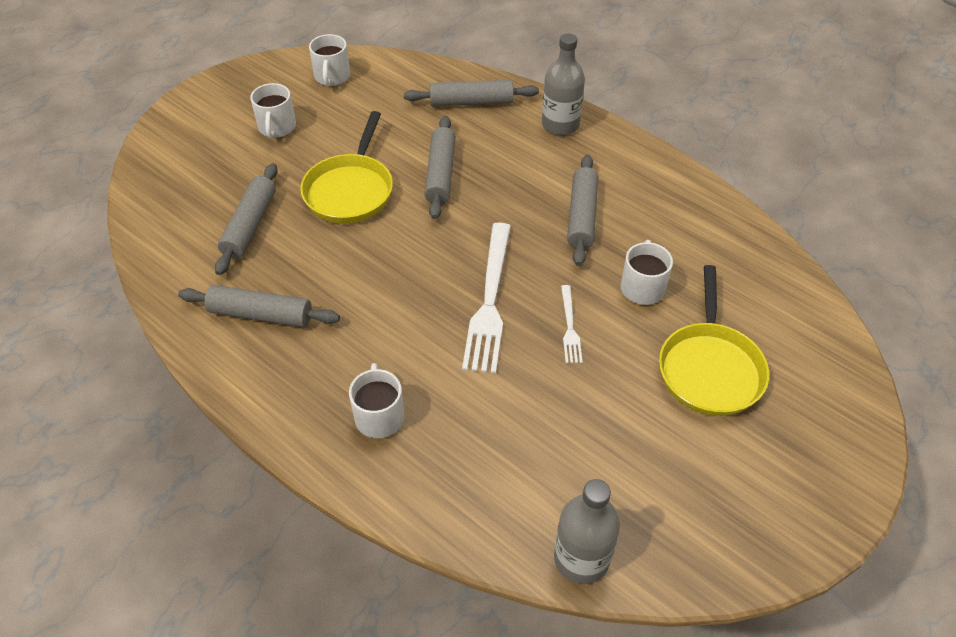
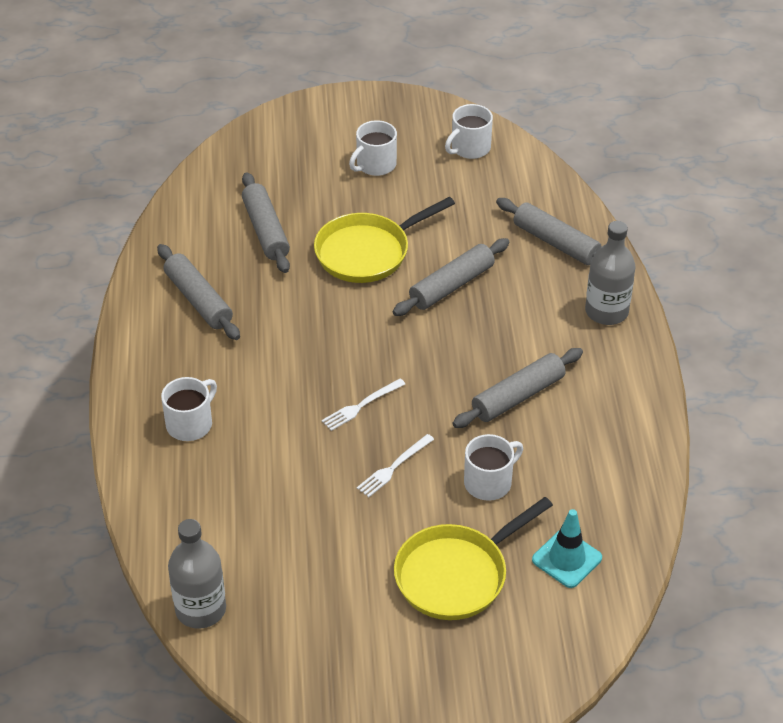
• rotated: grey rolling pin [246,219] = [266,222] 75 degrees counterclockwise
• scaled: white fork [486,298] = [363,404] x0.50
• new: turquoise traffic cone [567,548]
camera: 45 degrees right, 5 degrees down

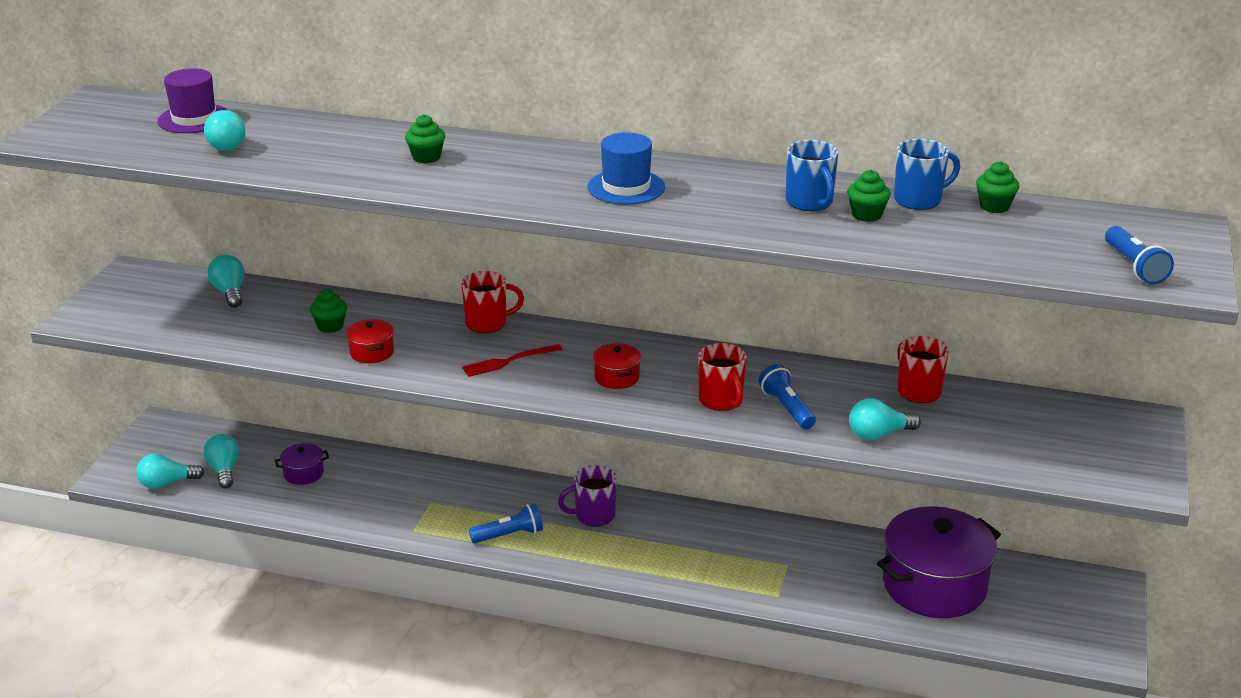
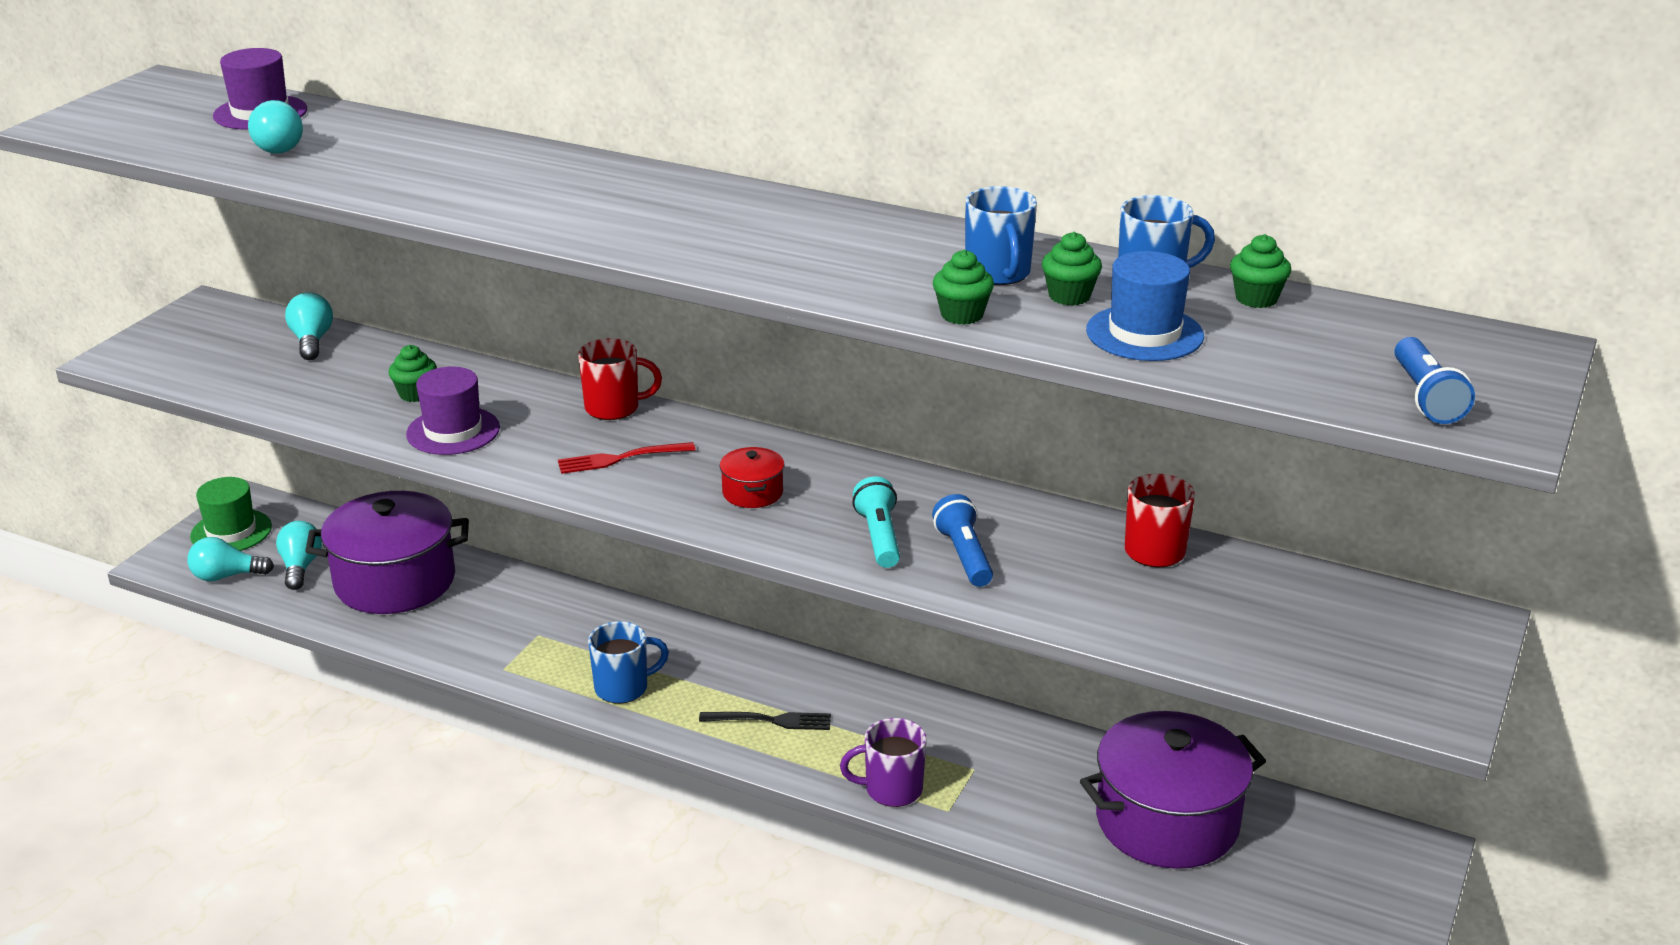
• scaled: purple pot [302,464] = [387,552] x2.34
• swapped: red pot [370,341] to purple hat [453,411]
• shifted: green cupcake [425,138] to [963,287]
• swapped: blue flashlight [506,523] to blue mug [628,662]
• shifted: purple mug [587,496] to [883,762]
• shifted: blue hat [626,168] to [1145,306]
• swapped: red mug [722,377] to turquoise flashlight [876,522]
• gone: turquoise light bulb [885,419]
• new: green hat [231,514]
• new: black fork [765,721]
camera: 10 degrees right, 0 degrees up

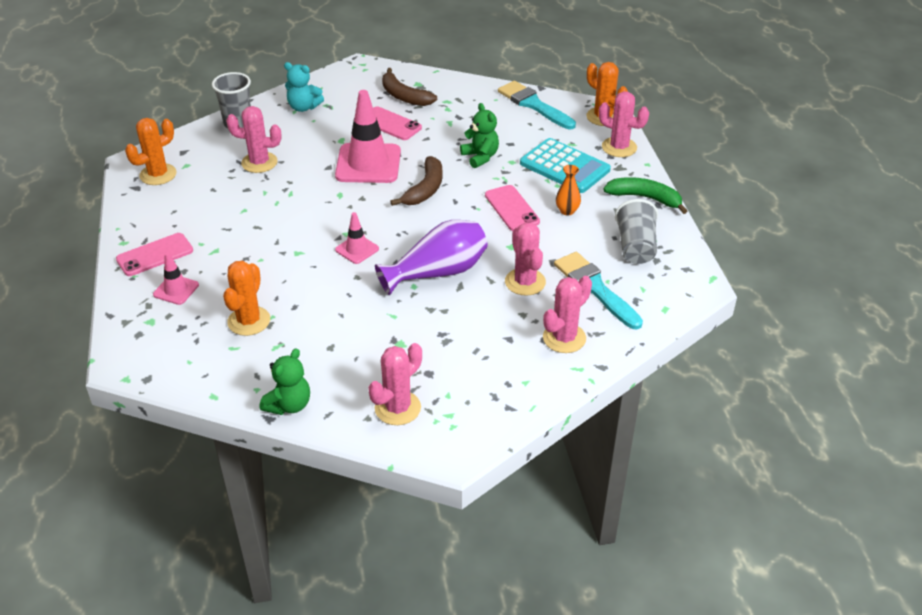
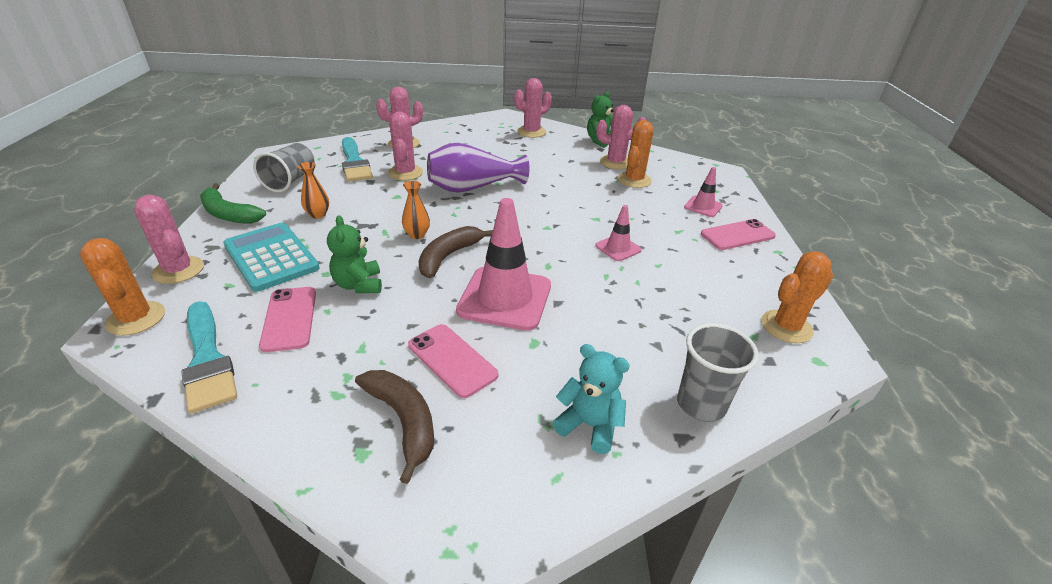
• shifted: pink cactus [254,139] to [621,137]
• shifted: pink traffic cone [357,238] to [618,233]
• shifted: pink phone [512,208] to [287,319]
• new: orange vase [416,210]
camera: 170 degrees left, 5 degrees down

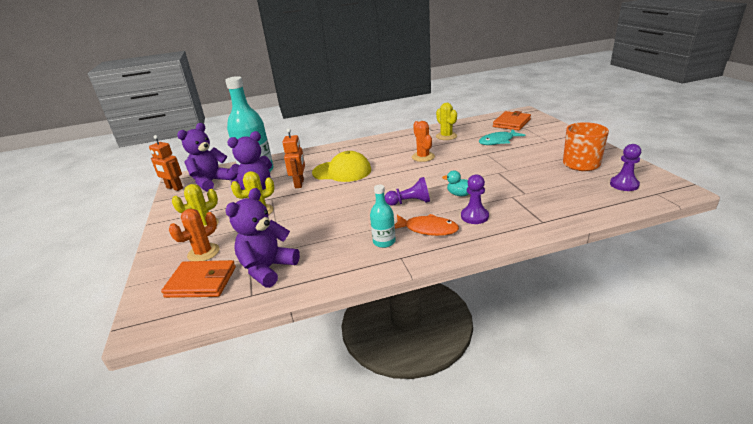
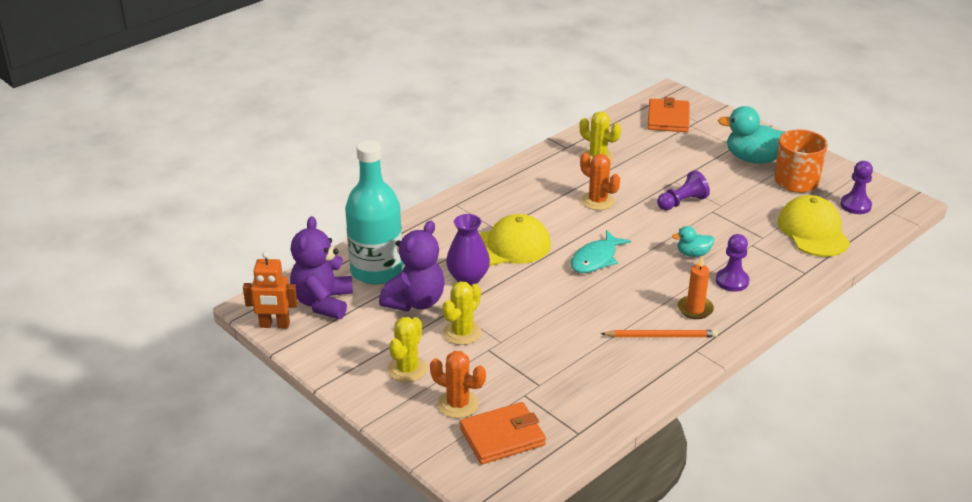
• rotated: orange cactus [194,235] = [458,384] 75 degrees counterclockwise
• gone: purple teddy bear [262,238]
• swapped: orange robot [294,158] to purple vase [468,250]
• swapped: turquoise bottle [383,216] to orange pencil [659,333]
• shifted: purple pawn [407,191] to [683,190]
• swapped: orange fish [427,225] to orange candle [695,288]
• shifted: turquoise fish [502,137] to [601,251]
• new: turquoise duck [751,135]
• new: yellow cap [814,226]
camera: 30 degrees left, 5 degrees up

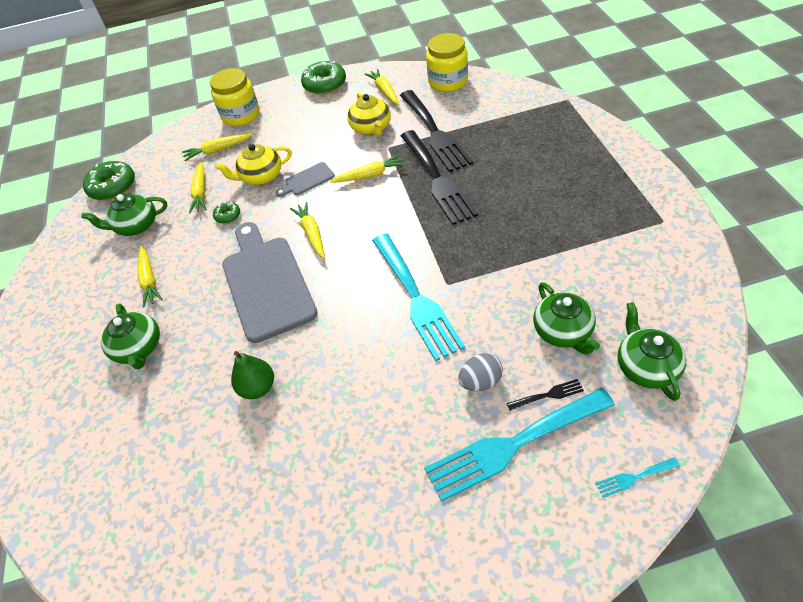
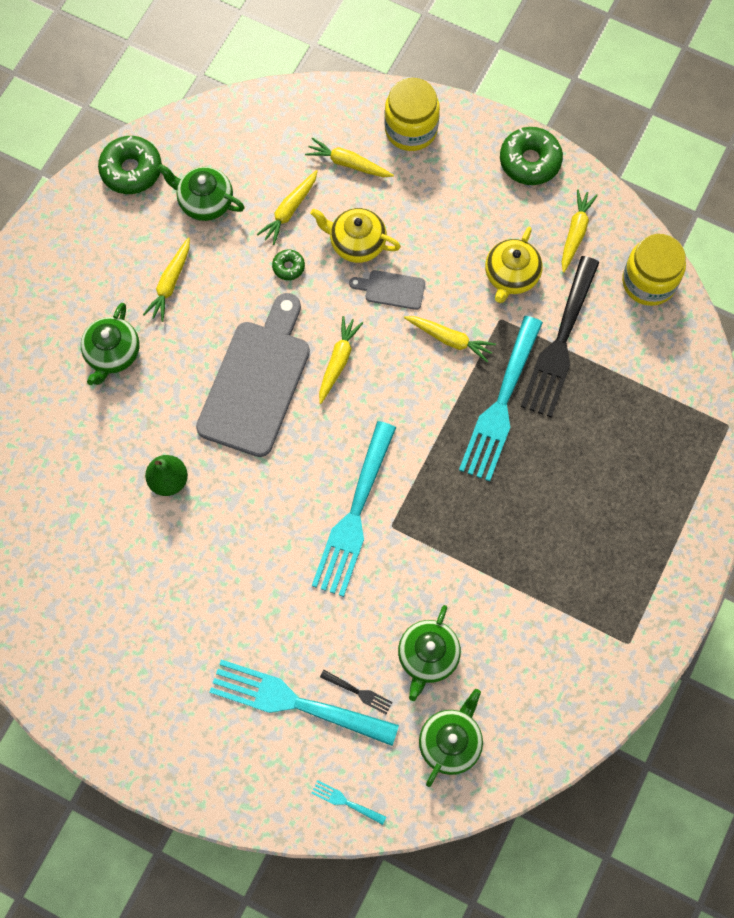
• shifted: green donut [109,180] to [130,165]
• repainted: black fork [439,177] to turquoise fork [501,399]
• gone: grey egg [480,372]
camera: 35 degrees right, 20 degrees up

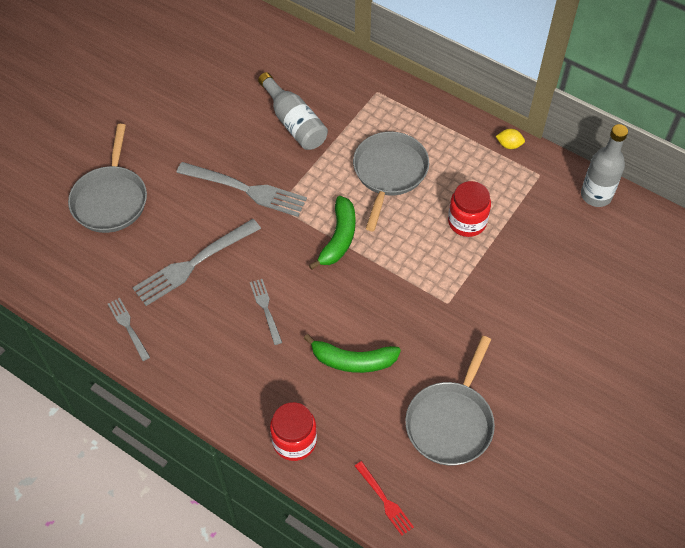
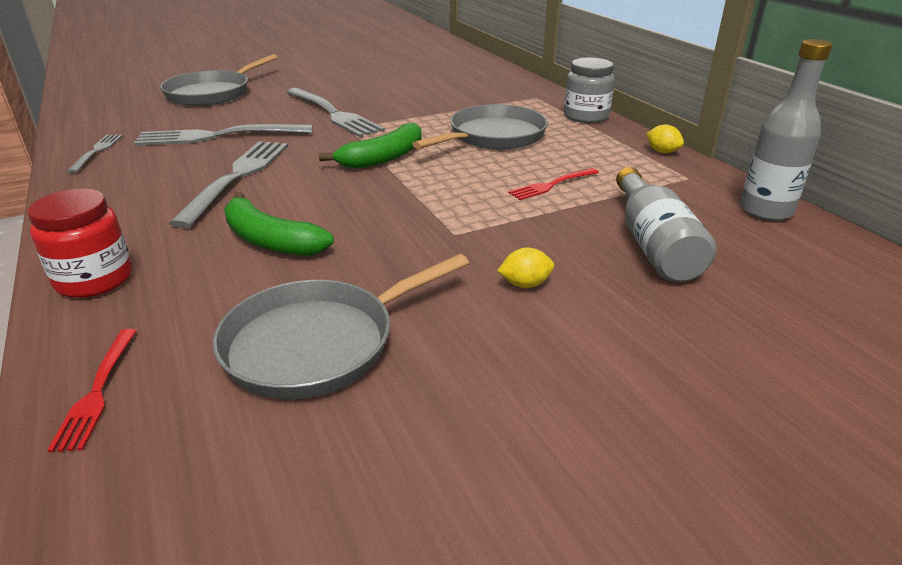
• scaled: grey fork [266,312] = [228,184] x1.89
• shifted: grey bottle [293,111] to [666,224]
• swapped: red jar [469,209] to red fork [553,184]
• new: yellow lemon [525,267]
• new: grey jar [589,90]
camera: 30 degrees right, 25 degrees down

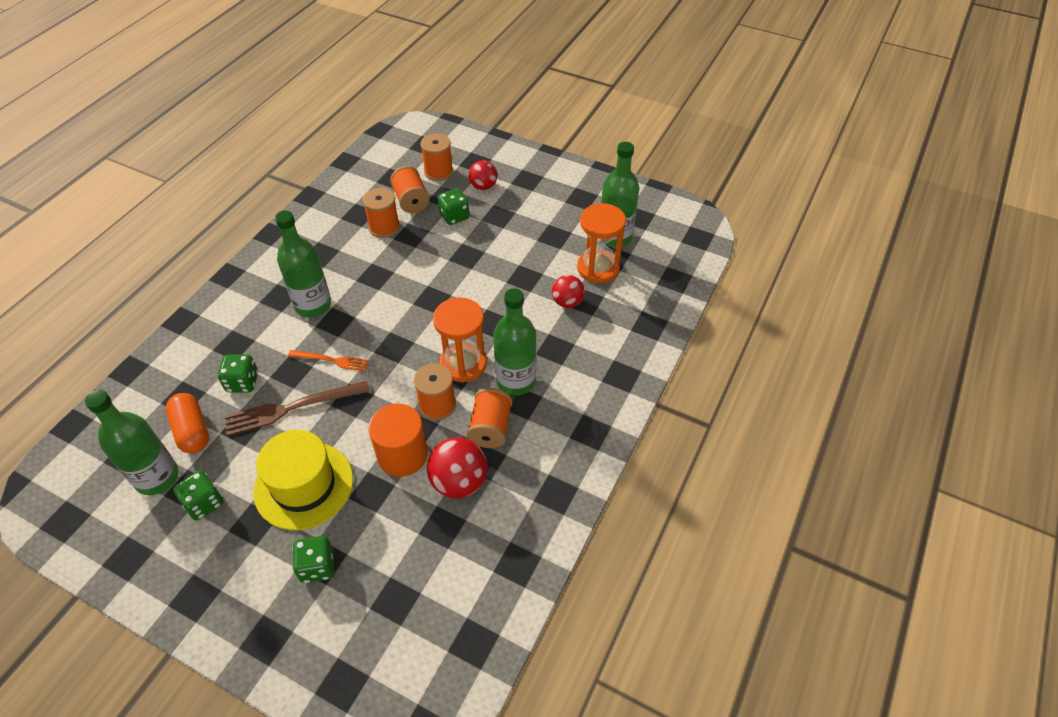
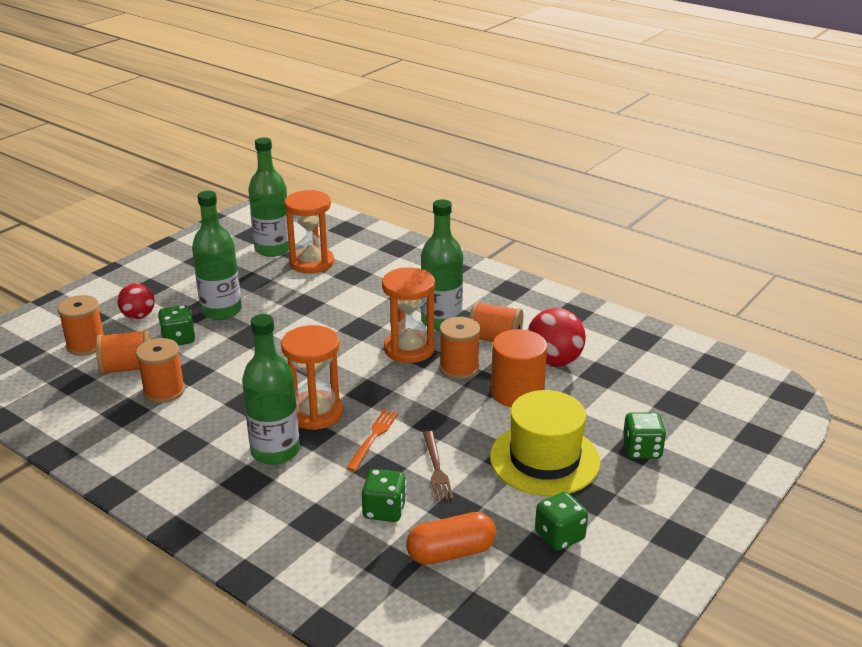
• shifted: green bottle [131,442] to [216,255]
• scaled: brown fork [297,408] = [438,466] x0.59
• gone: red ball [568,291]
• new: orange hourglass [312,377]
camera: 80 degrees left, 20 degrees down

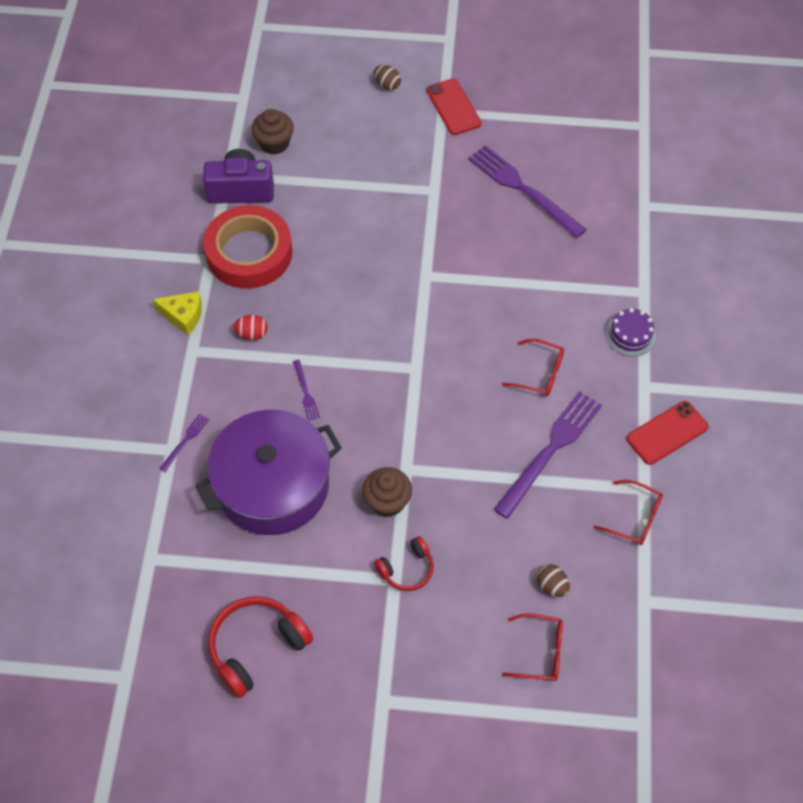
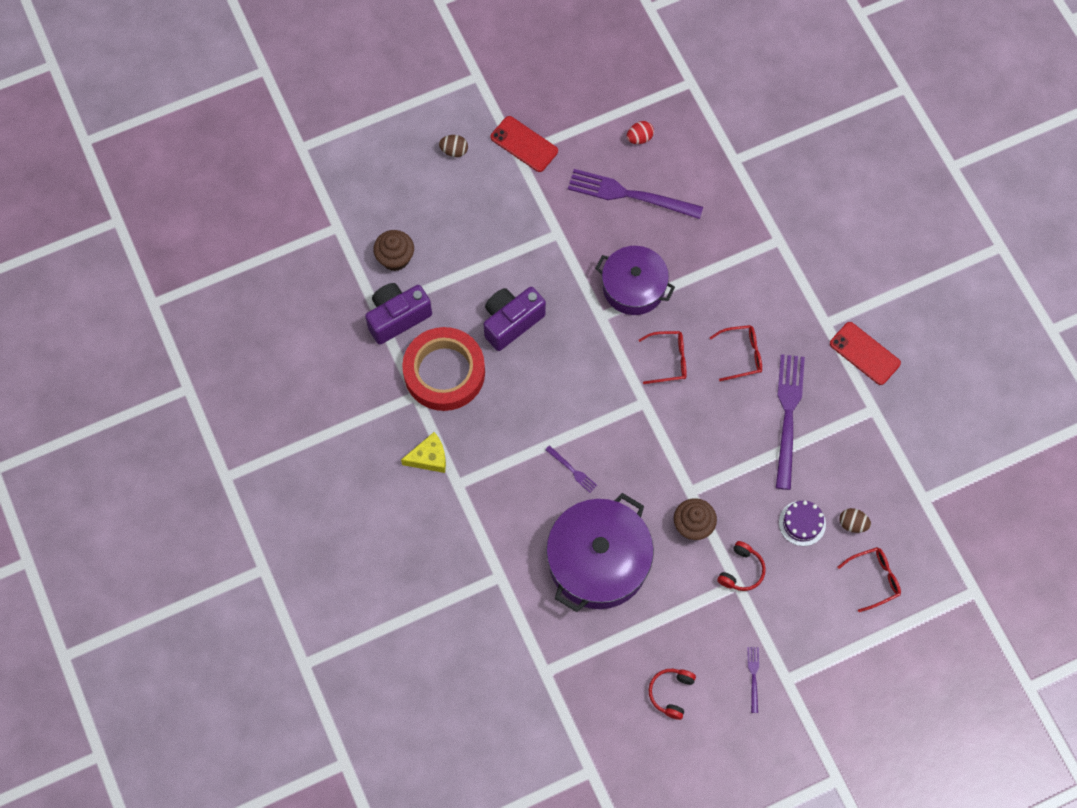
• shifted: purple fork [184,443] to [753,680]
• scaled: red headphones [260,647] = [672,694] x0.59
• shifted: red egg [250,327] to [640,132]
• shifted: red glasses [628,512] to [663,357]
• shifted: purple cake [631,332] to [802,523]
• rotated: red phone [668,433] = [865,353] 75 degrees counterclockwise
• new: purple camera [515,319]
• new: purple pot [635,280]
camera: 30 degrees left, 10 degrees up

